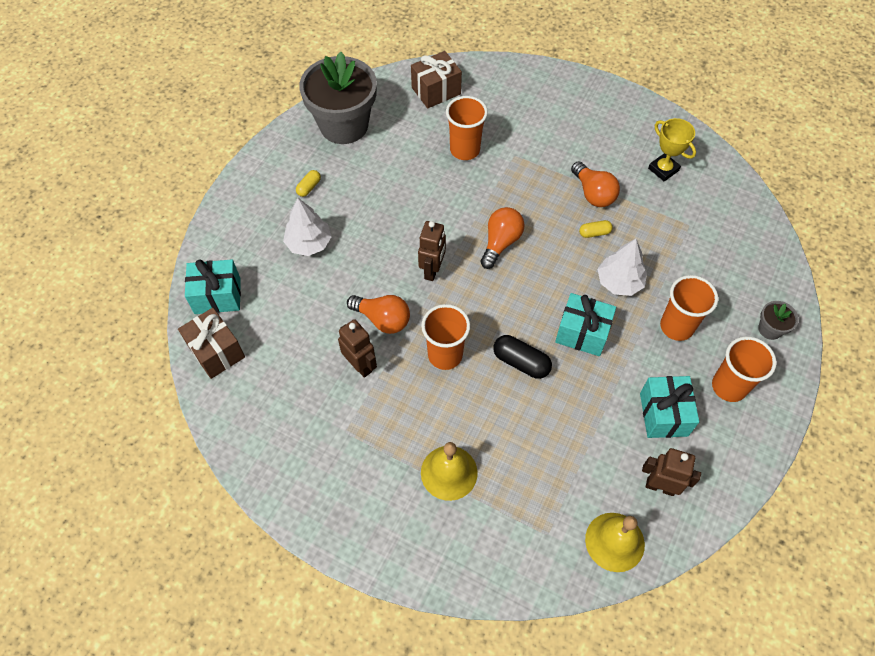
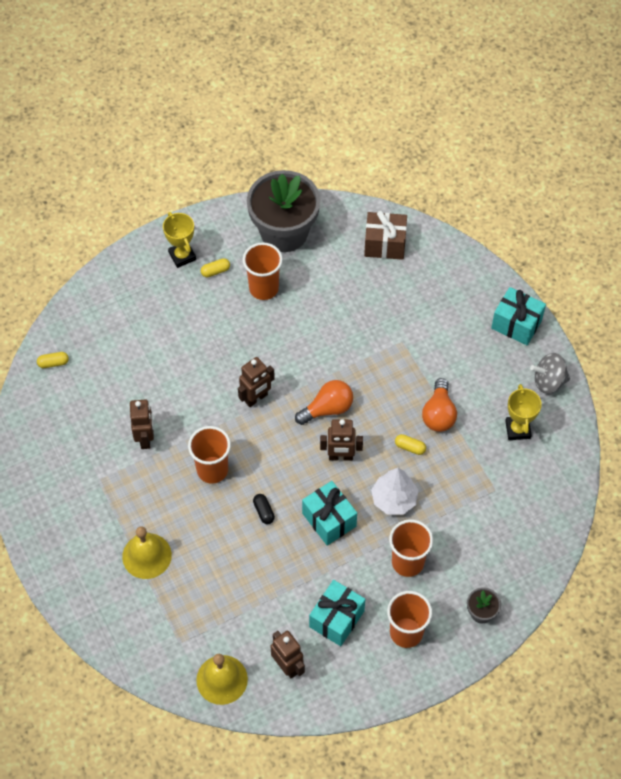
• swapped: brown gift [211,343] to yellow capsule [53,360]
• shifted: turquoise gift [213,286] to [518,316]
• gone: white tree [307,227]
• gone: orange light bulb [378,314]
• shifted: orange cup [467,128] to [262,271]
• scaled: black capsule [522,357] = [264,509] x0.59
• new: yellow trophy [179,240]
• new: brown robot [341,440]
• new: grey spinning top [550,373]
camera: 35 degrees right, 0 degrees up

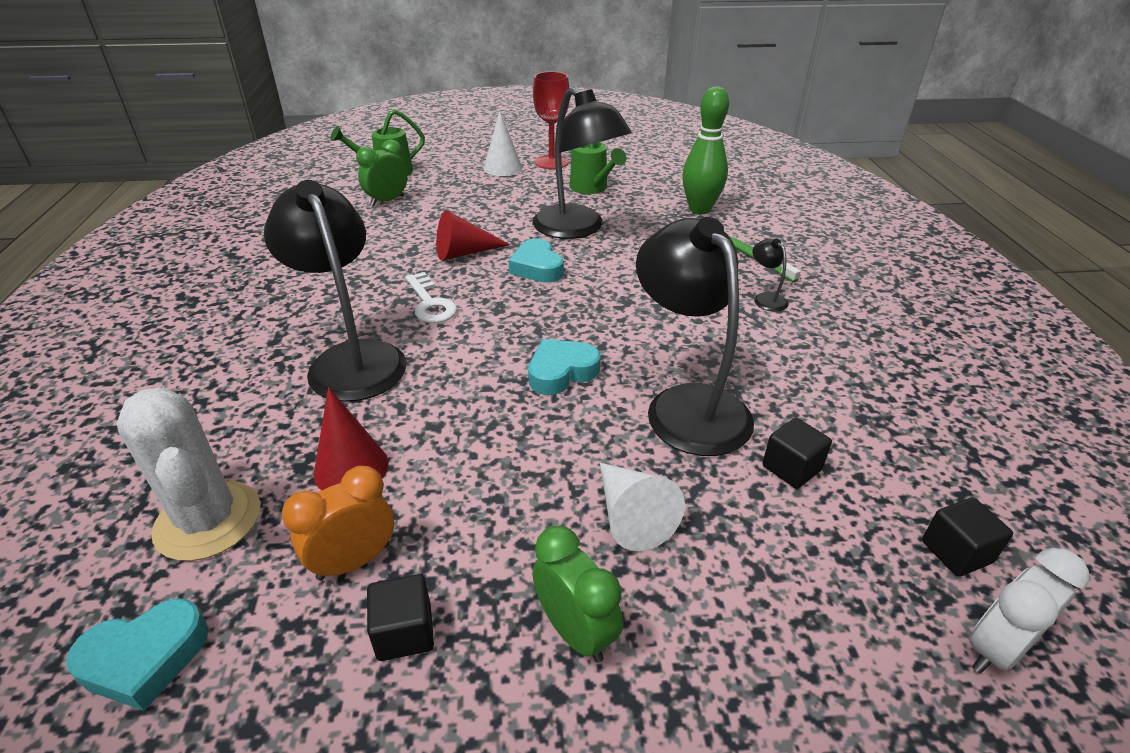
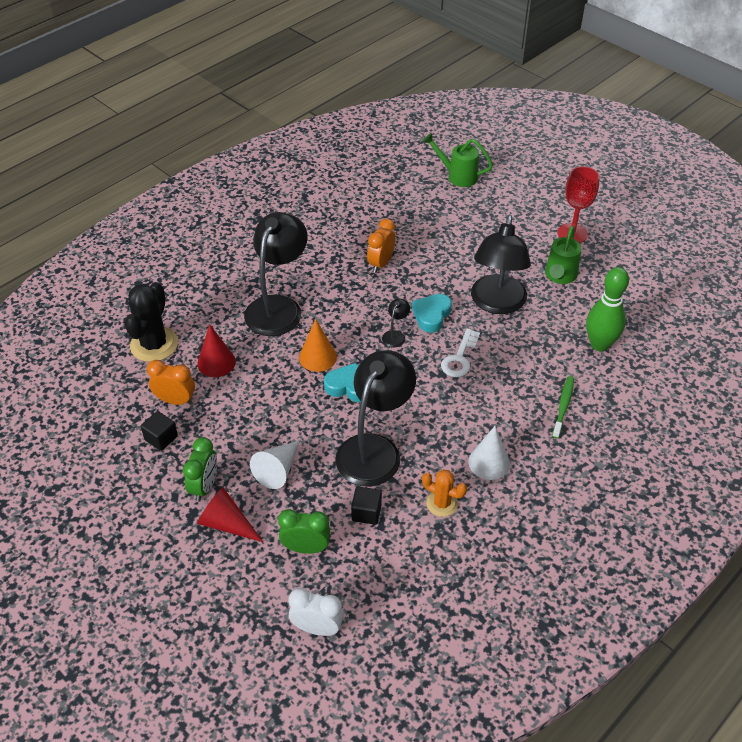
• gone: turquoise heart [137,654]
• repainted: white cactus [188,474] to black cactus [151,322]
• shifted: green clock [382,173] to [304,531]
• shifted: white key [431,297] to [460,352]
• shifted: red cone [473,235] to [230,514]
• shifted: white cone [503,143] to [489,453]
• shifted: black lamp [771,275] to [396,322]
• gone: black cube [967,537]
• new: orange cone [318,345]
• new: orange clock [381,246]
• new: orange cactus [444,493]
camera: 50 degrees right, 10 degrees up

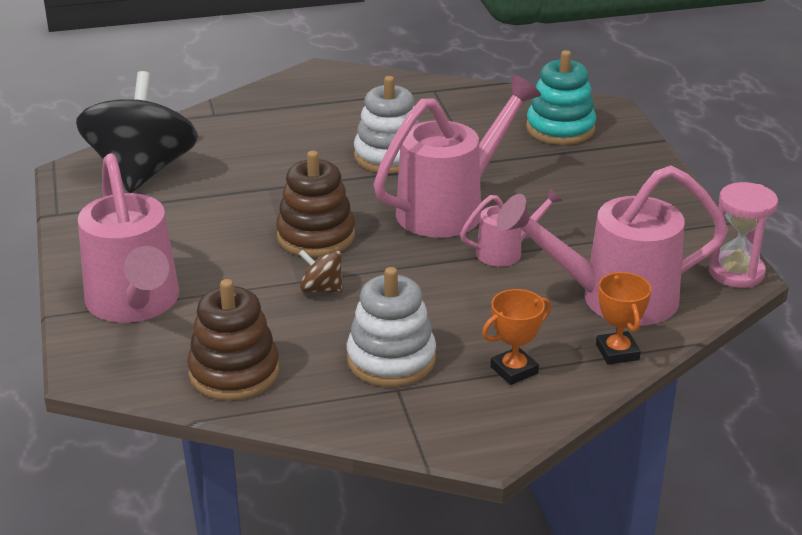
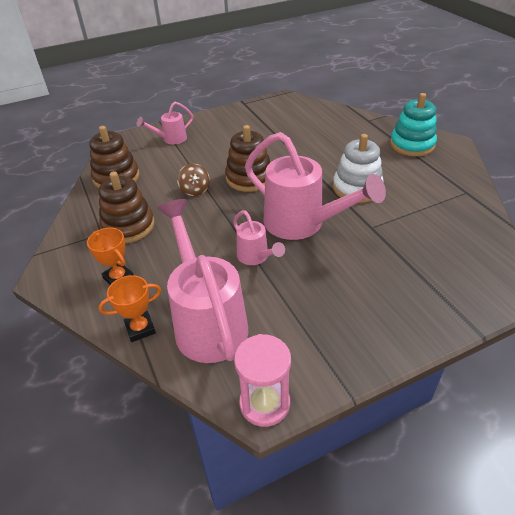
• gone: black spinning top [137,132]
• scaled: pink watering can [128,238] = [165,123] x0.50
• rotated: brown spinning top [320,271] = [193,180] 150 degrees clockwise
• repainted: white stacking toy [391,327] to brown stacking toy [127,207]
• shifted: turquoise stacking toy [561,97] to [413,125]
camera: 80 degrees right, 10 degrees up

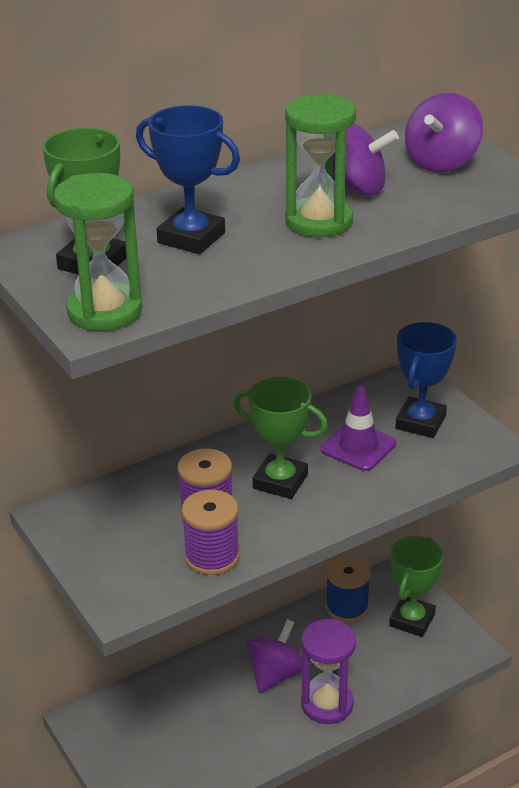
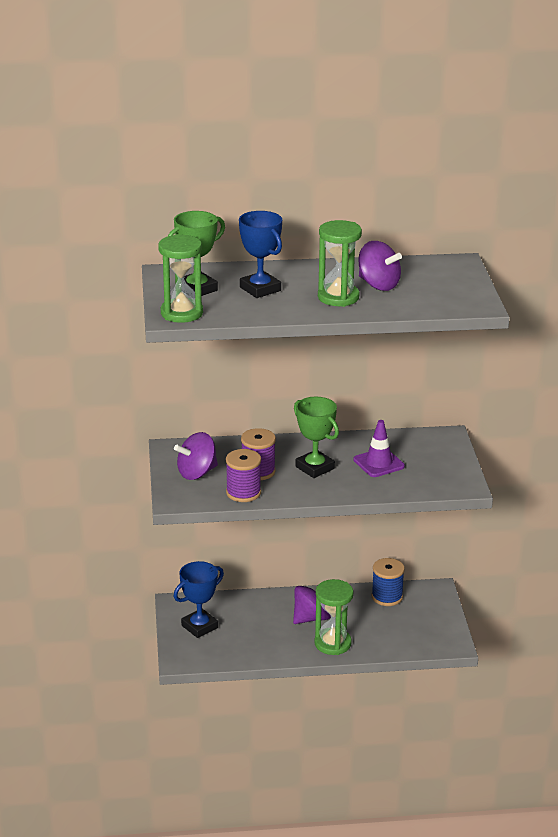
• repainted: purple hourglass [328,671] to green hourglass [333,617]
• gone: green trophy [416,586]
• shifted: blue trophy [426,380] to [199,599]
• shifted: purple spinning top [444,132] to [196,456]
camera: 25 degrees right, 5 degrees down

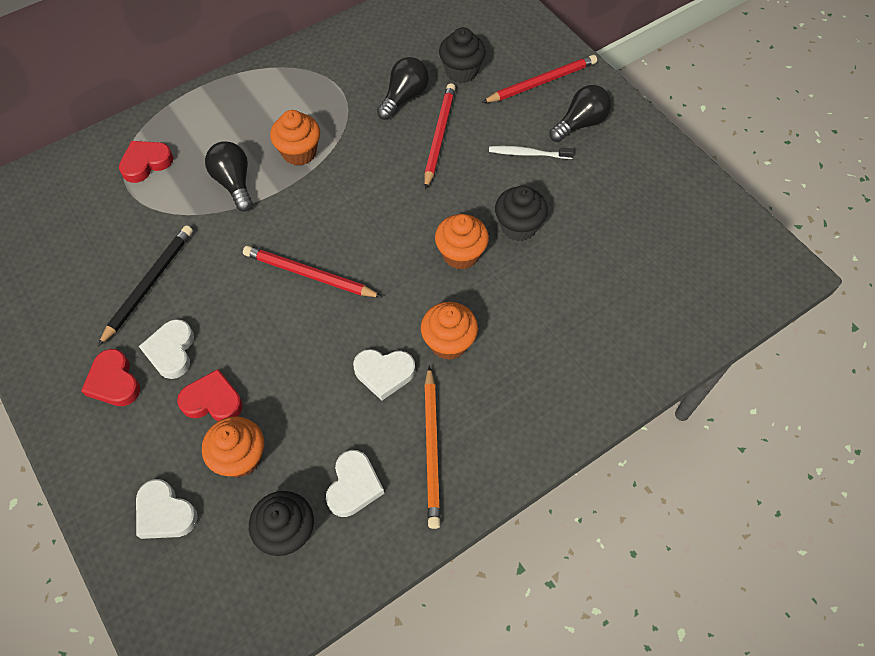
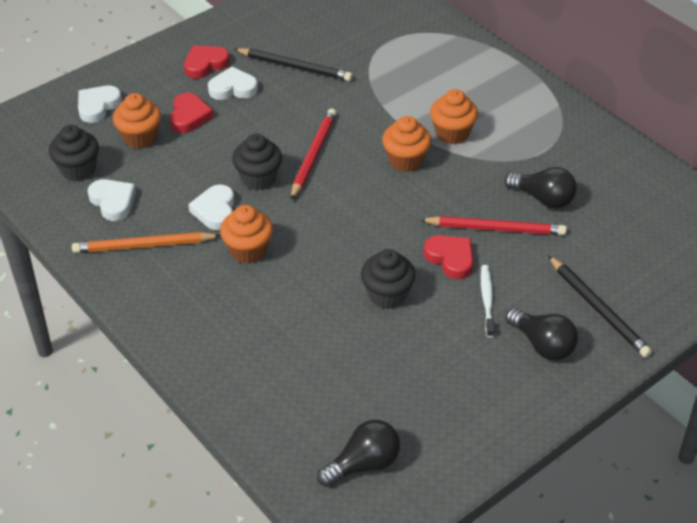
• shifted: red heart [146,162] to [448,257]
• shifted: black light bulb [229,176] to [358,453]
• rotated: white heart [355,483] = [112,200] 135 degrees counterclockwise
• shifted: orange cupcake [462,242] to [406,144]
• shifted: black cupcake [462,55] to [257,162]
• repainted: red pencil [539,79] to black pencil [600,307]
camera: 85 degrees right, 15 degrees down

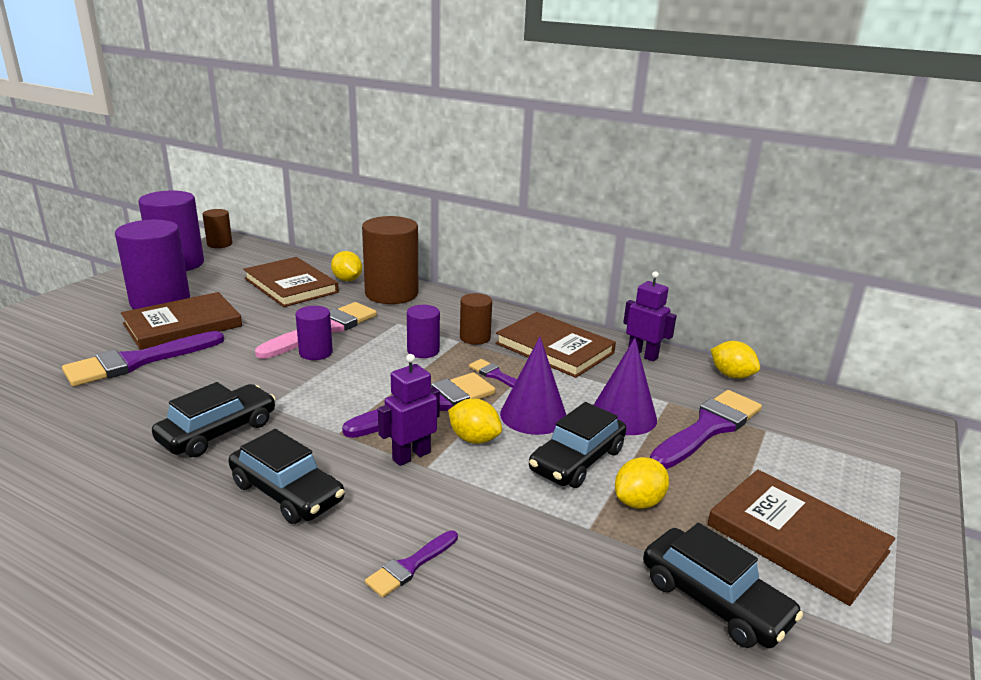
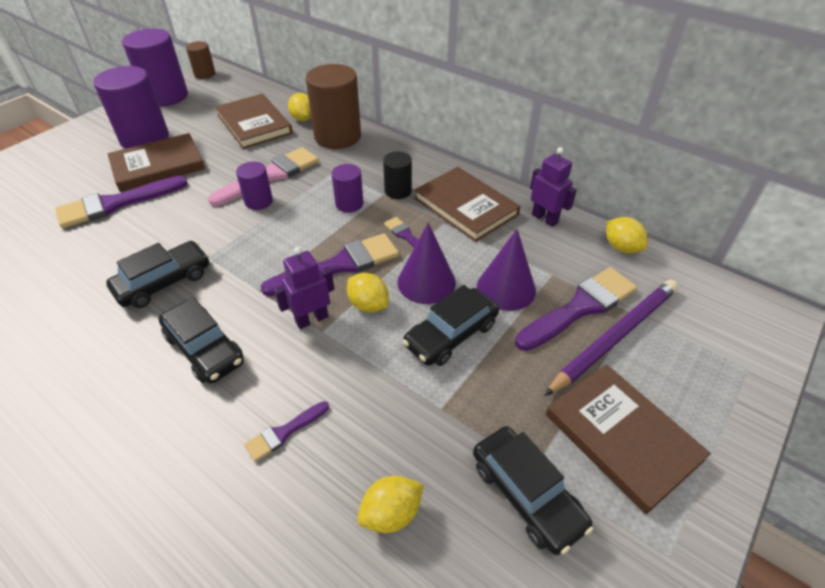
• repainted: brown cylinder [476,319] to black cylinder [397,175]
• shifted: yellow lemon [642,483] to [391,504]
• new: purple pencil [611,338]
camera: 10 degrees right, 20 degrees up

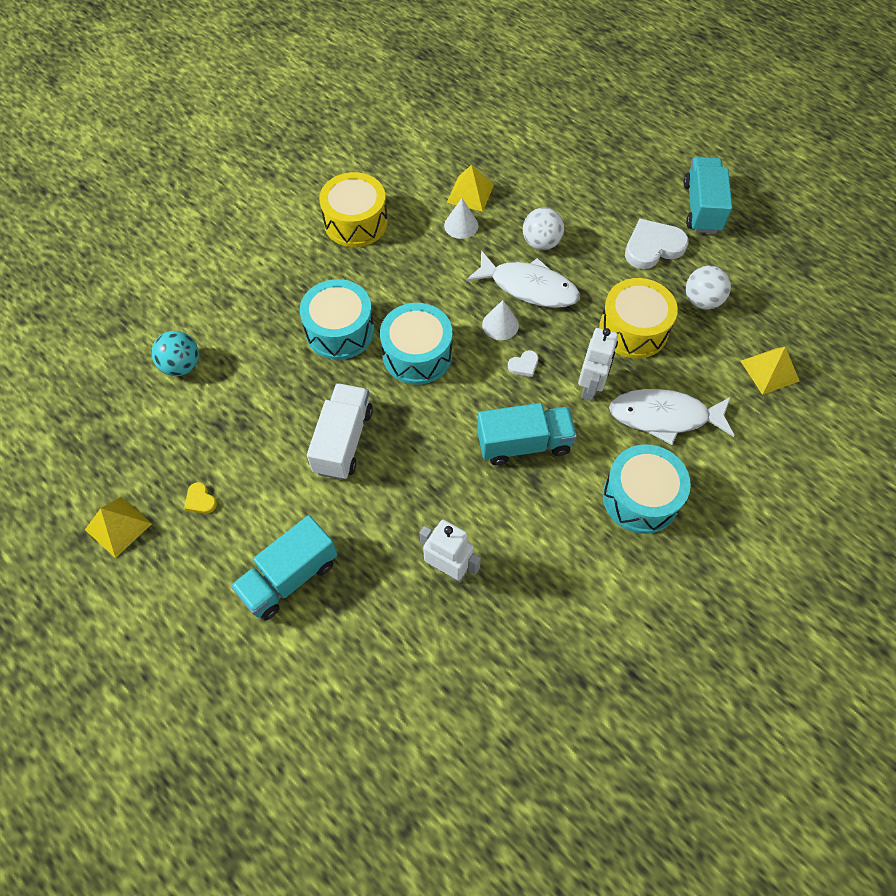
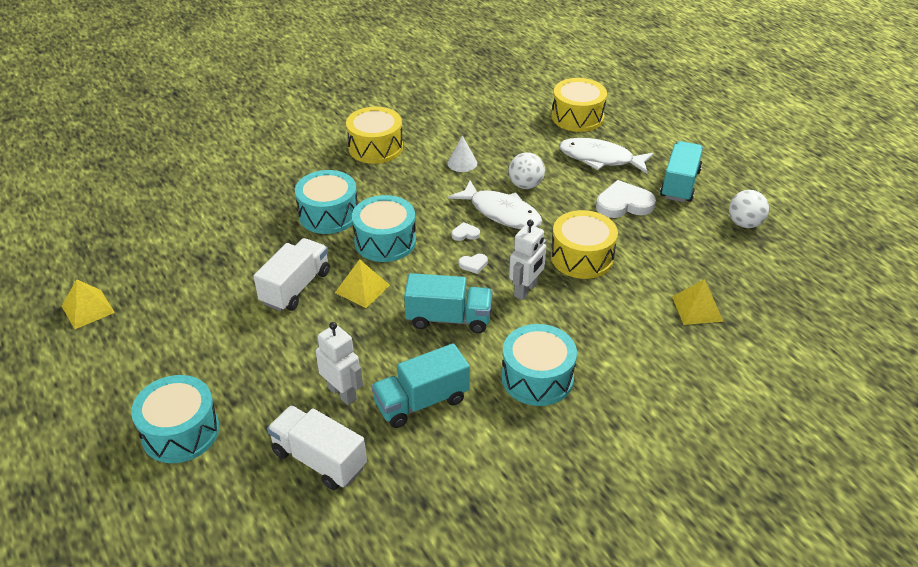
• gone: turquoise ball [175,353]
• gone: yellow heart [200,498]
• shifted: turquoise truck [284,568] to [420,385]
• shifted: yellow pyramid [470,188] to [362,283]
• swapped: white cone [500,320] to white heart [466,231]
• shifted: white fish [672,417] to [606,156]
• shifted: white ball [708,288] to [749,209]
• new: turquoise drum [175,419]
• new: white truck [317,447]
• new: yellow drum [579,105]
camera: 15 degrees right, 20 degrees down

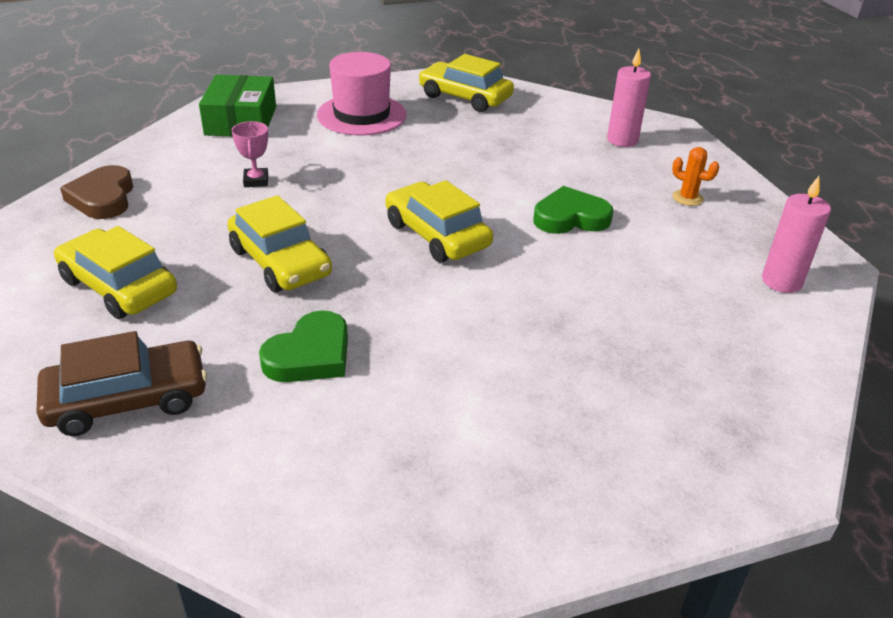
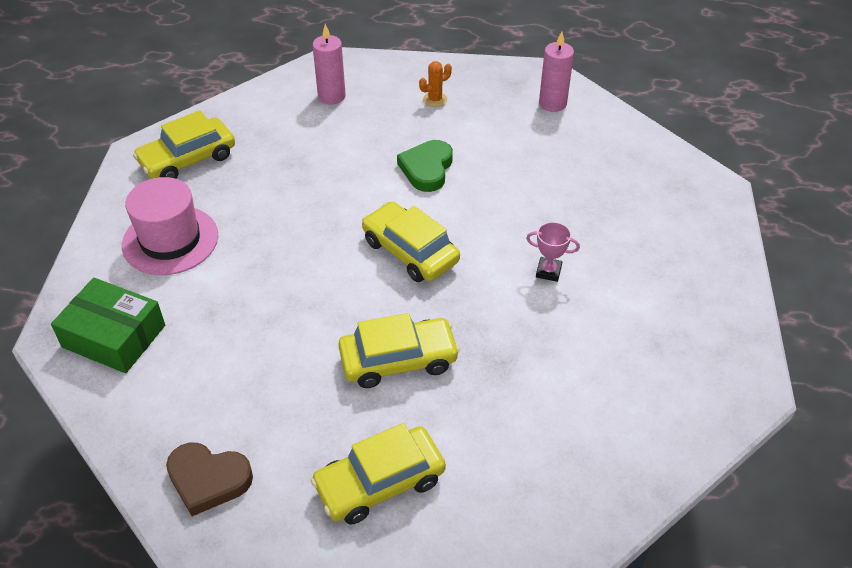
• gone: brown car [121,383]
• shifted: pink trophy [250,154] to [553,252]
• gone: green heart [303,346]
• rotated: yellow car [439,221] = [411,241] 60 degrees clockwise
camera: 65 degrees left, 10 degrees up

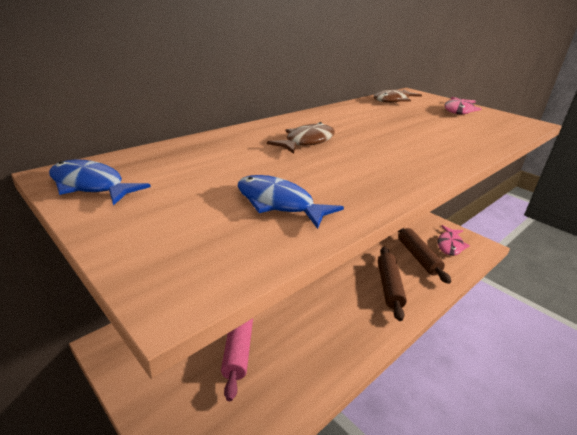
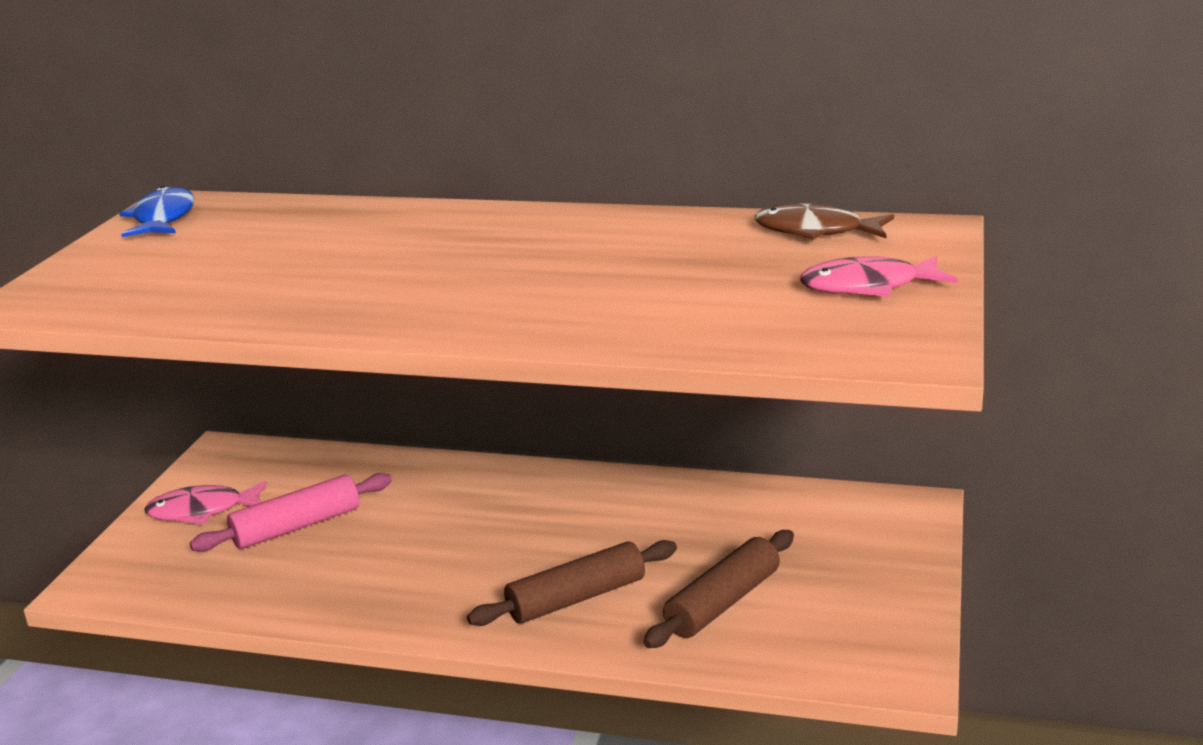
• gone: blue fish [291,202]
• gone: brown fish [301,138]
• shifted: pink fish [454,240] to [205,503]
camera: 60 degrees right, 5 degrees down

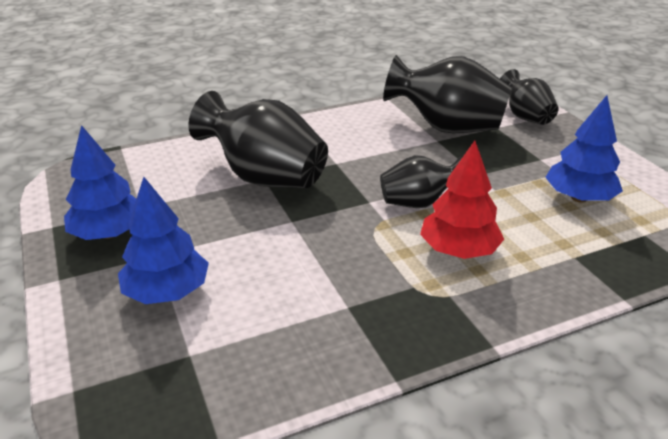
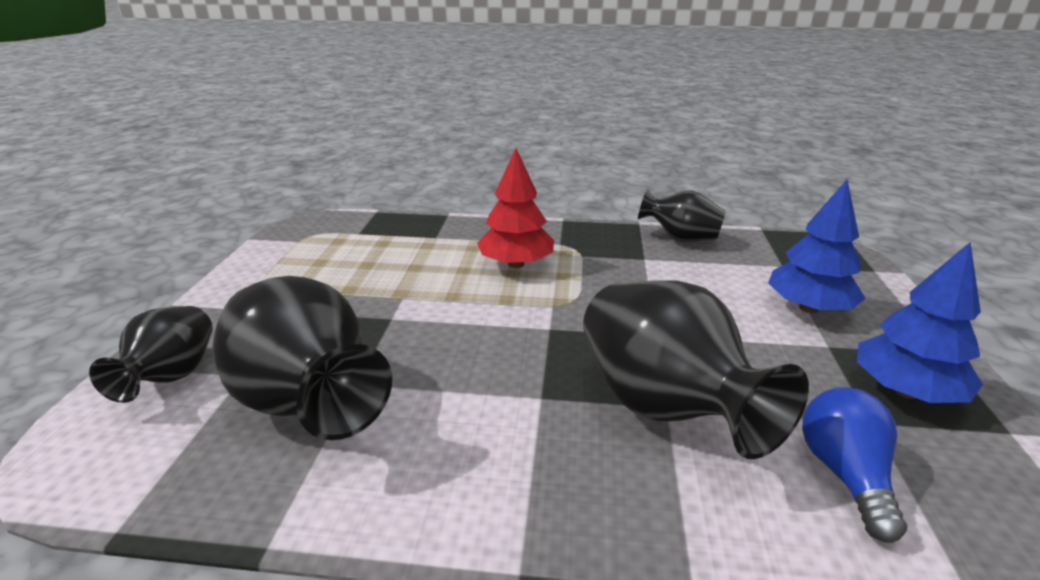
• shifted: black vase [421,181] to [682,215]
• gone: blue tree [584,149]
• new: blue light bulb [854,465]
camera: 150 degrees left, 5 degrees down

